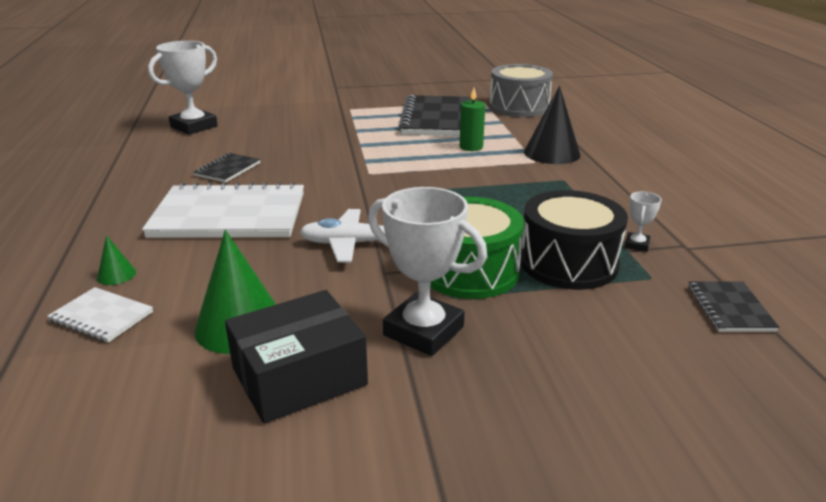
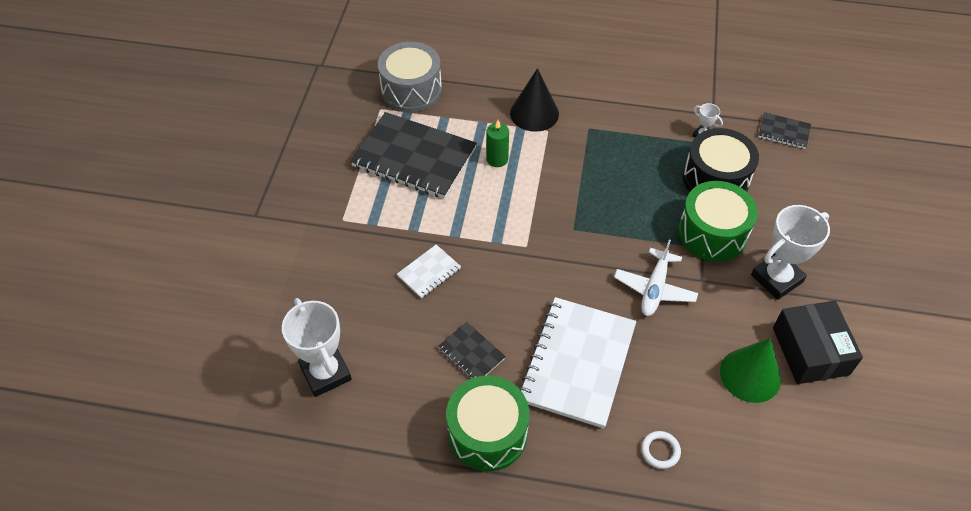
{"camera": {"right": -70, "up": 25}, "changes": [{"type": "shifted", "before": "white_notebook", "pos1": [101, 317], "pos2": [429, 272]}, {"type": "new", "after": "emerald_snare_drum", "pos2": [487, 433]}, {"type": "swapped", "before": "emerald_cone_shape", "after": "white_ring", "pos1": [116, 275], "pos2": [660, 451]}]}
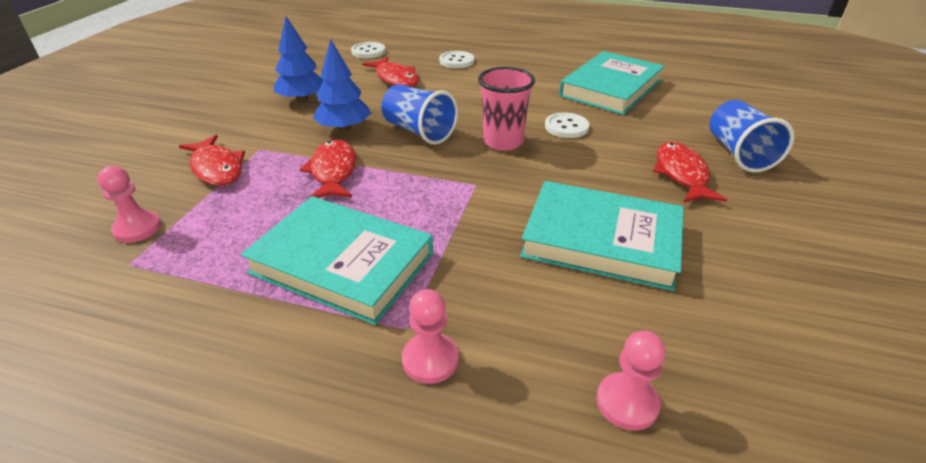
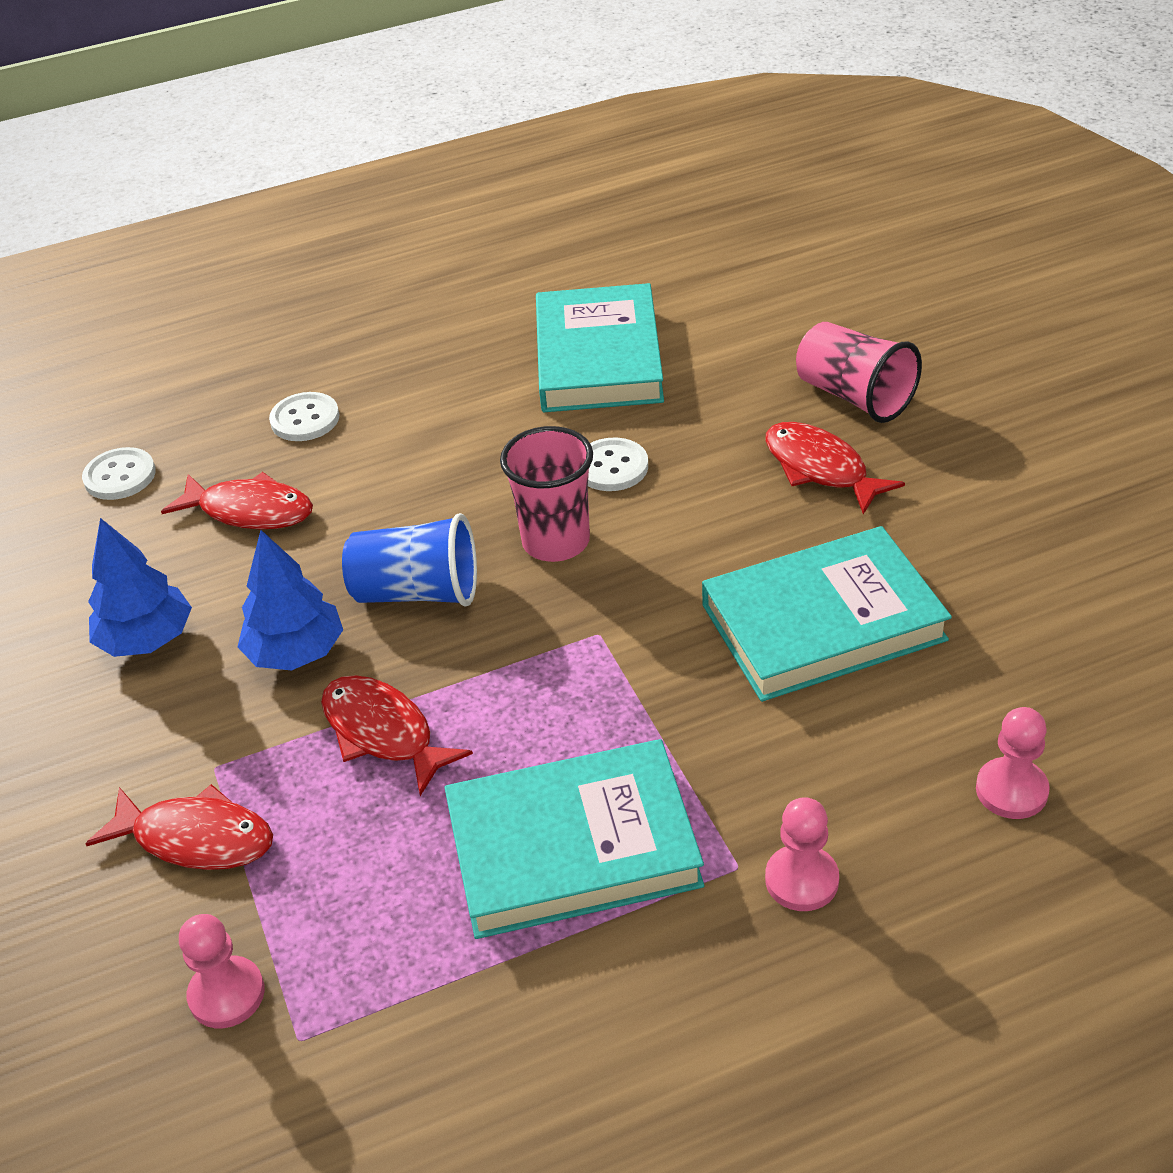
{"camera": {"right": -35, "up": 5}, "changes": [{"type": "repainted", "before": "royal_blue_tumbler", "after": "rose-pink_tumbler", "pos1": [738, 153], "pos2": [854, 396]}]}
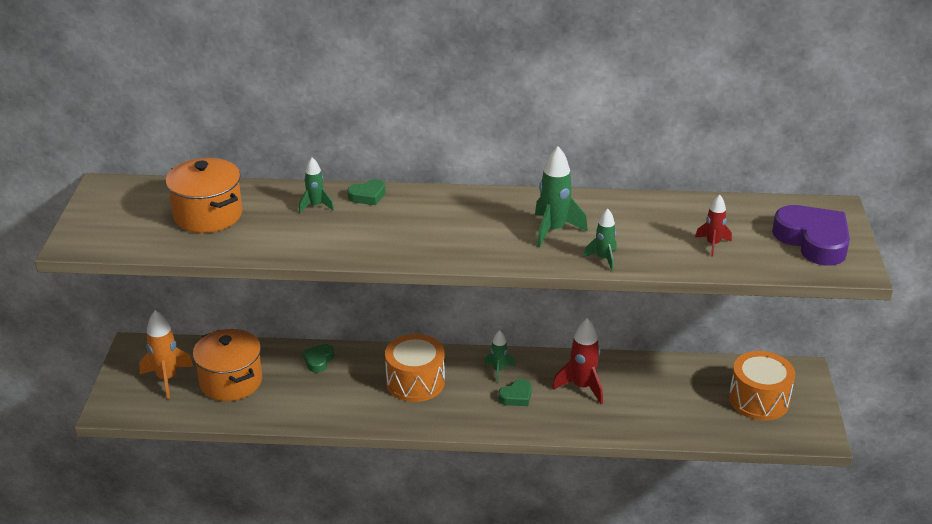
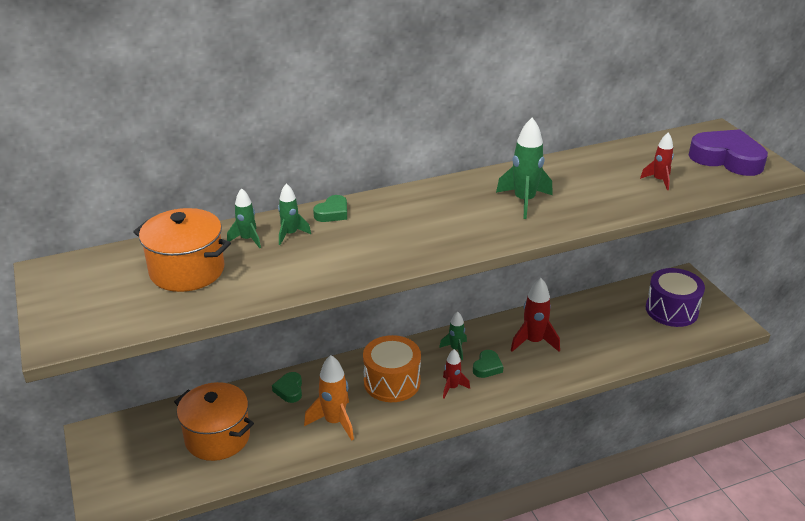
{"camera": {"right": -25, "up": 0}, "changes": [{"type": "shifted", "before": "emerald_rocket", "pos1": [603, 259], "pos2": [247, 239]}, {"type": "shifted", "before": "bright_orange_rocket", "pos1": [167, 379], "pos2": [334, 422]}, {"type": "new", "after": "scarlet_rocket", "pos2": [452, 387]}, {"type": "repainted", "before": "bright_orange_snare_drum", "after": "violet_snare_drum", "pos1": [759, 400], "pos2": [671, 310]}]}
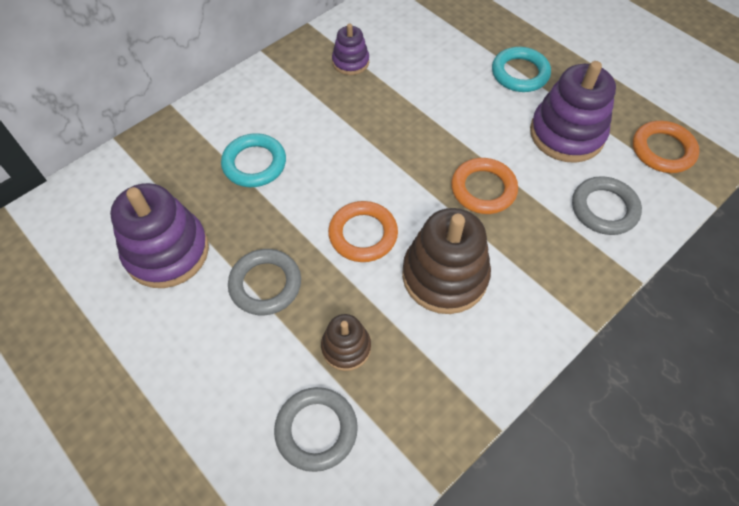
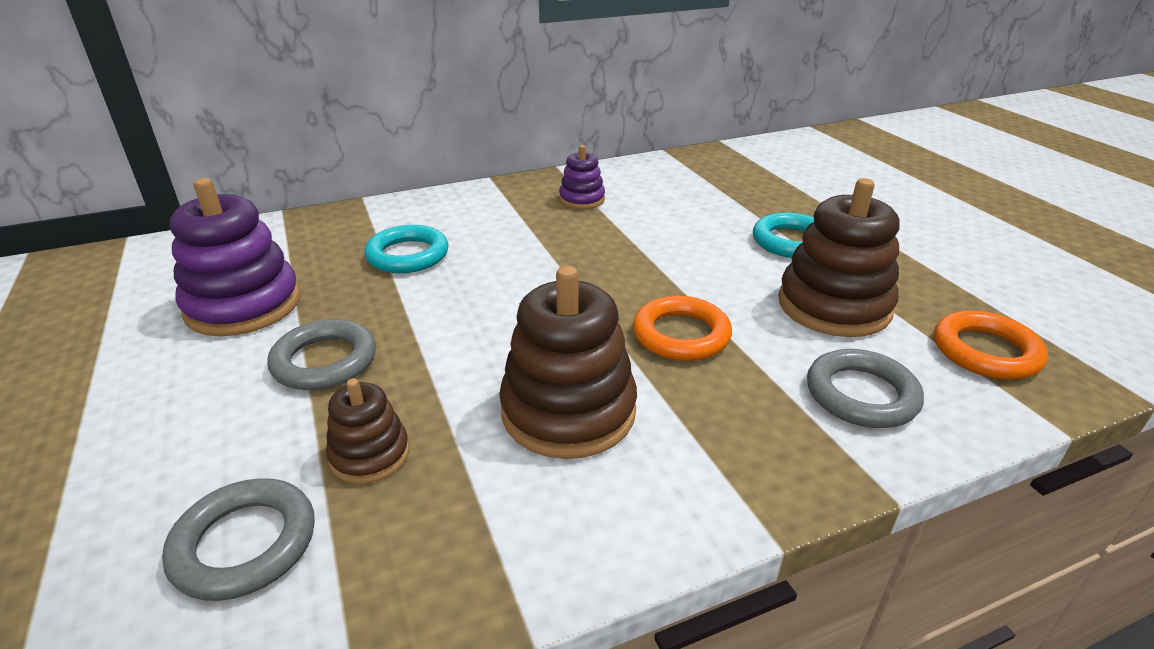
{"camera": {"right": 20, "up": -25}, "changes": [{"type": "repainted", "before": "violet_stacking_toy", "after": "russet_stacking_toy", "pos1": [566, 134], "pos2": [834, 306]}, {"type": "gone", "before": "bright_orange_ring", "pos1": [363, 234]}]}
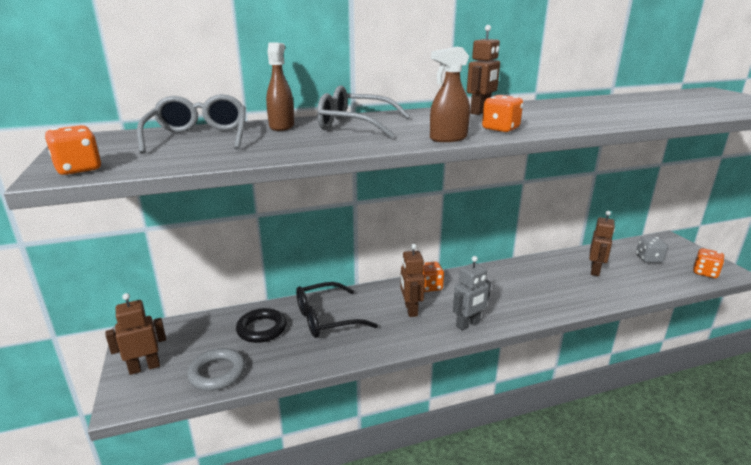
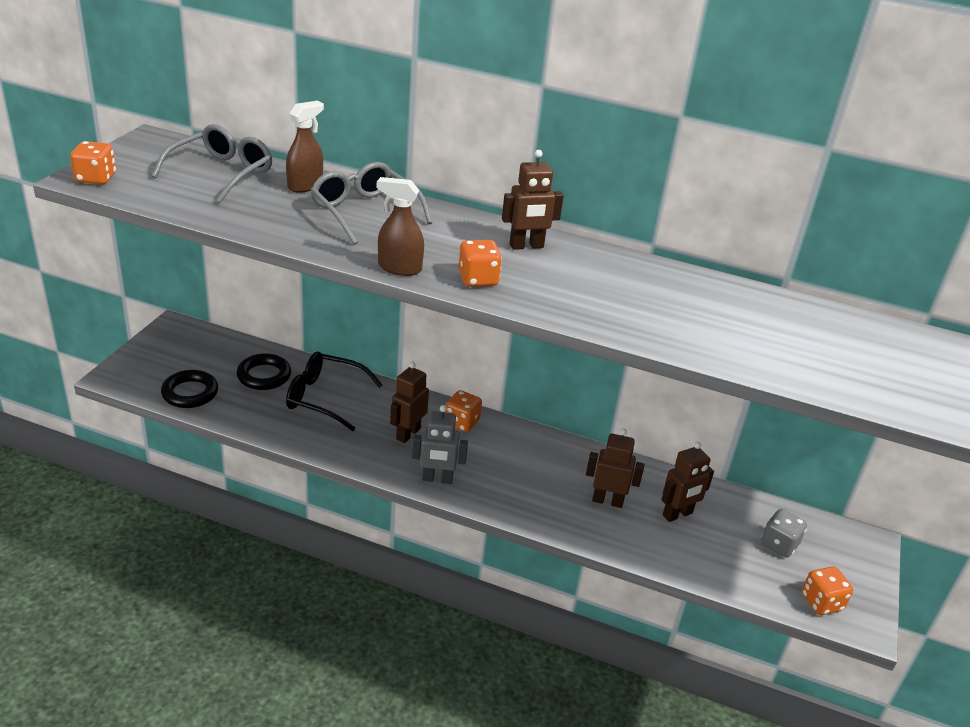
{"camera": {"right": 35, "up": 10}, "changes": [{"type": "repainted", "before": "grey_ring", "after": "black_ring", "pos1": [217, 373], "pos2": [190, 393]}, {"type": "shifted", "before": "russet_robot_figure", "pos1": [144, 367], "pos2": [607, 501]}]}
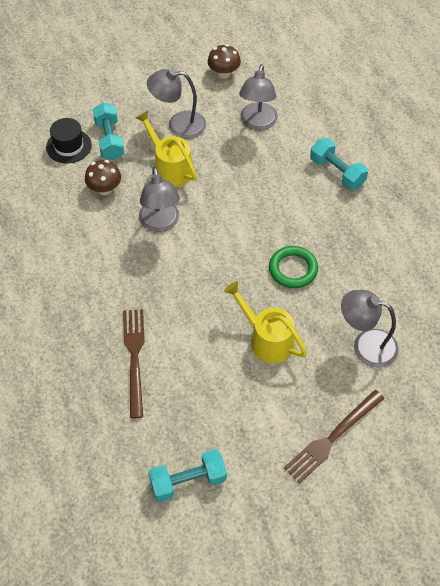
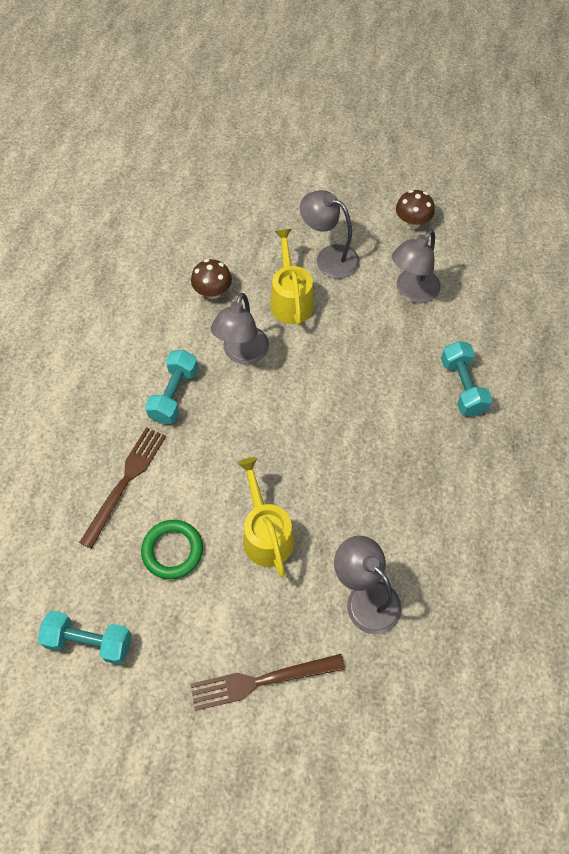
{"camera": {"right": 30, "up": 5}, "changes": [{"type": "shifted", "before": "emerald_ring", "pos1": [293, 269], "pos2": [172, 551]}, {"type": "shifted", "before": "aqua_dumbbell", "pos1": [109, 140], "pos2": [174, 395]}, {"type": "gone", "before": "black_tall_hat", "pos1": [69, 146]}]}
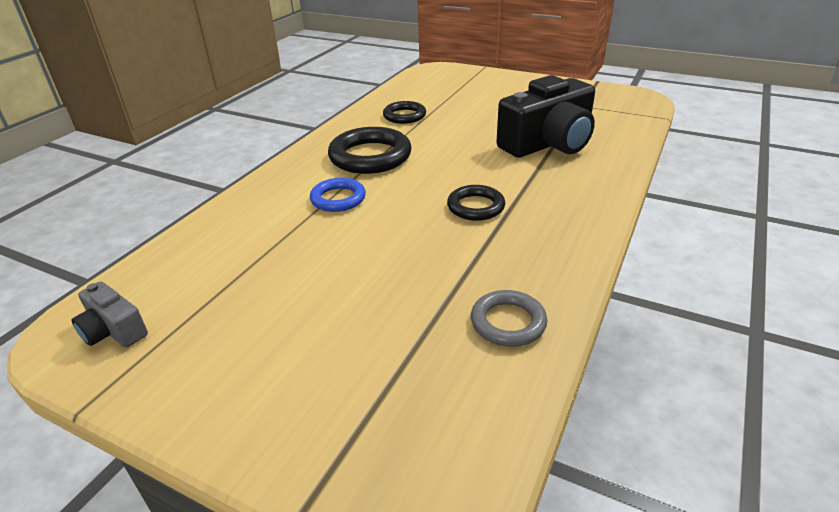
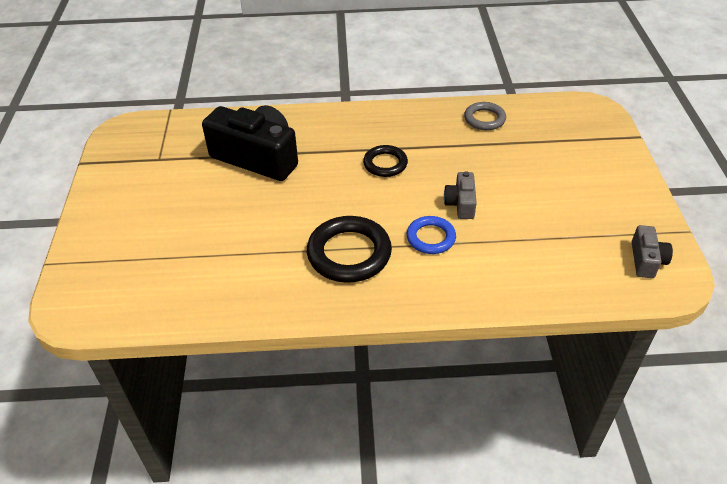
{"camera": {"right": -120, "up": 10}, "changes": [{"type": "new", "after": "grey_camera", "pos2": [461, 203]}, {"type": "gone", "before": "black_ring", "pos1": [404, 116]}]}
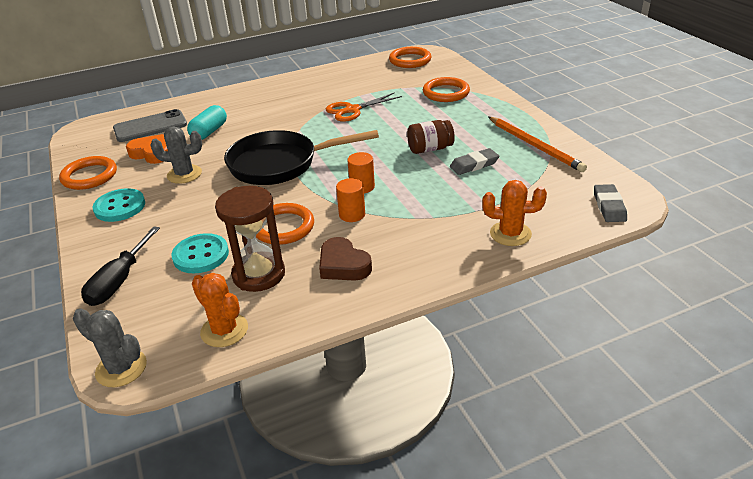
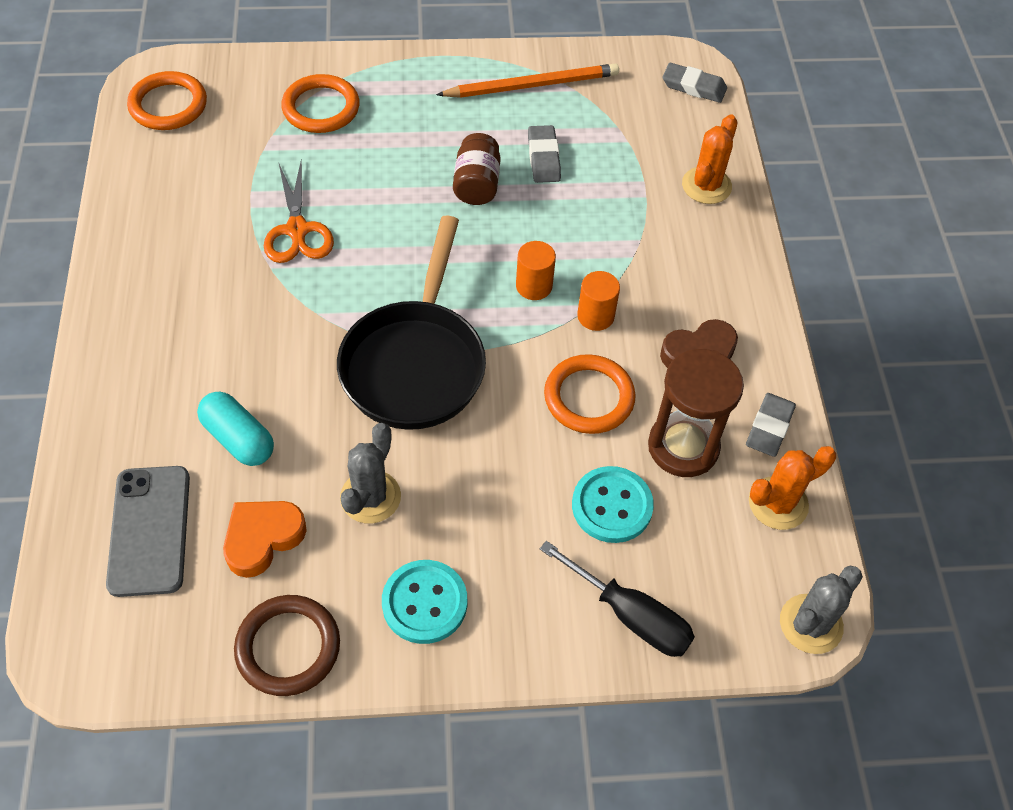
{"camera": {"right": -75, "up": 20}, "changes": [{"type": "repainted", "before": "bright_orange_ring", "after": "russet_ring", "pos1": [89, 176], "pos2": [288, 647]}, {"type": "new", "after": "grey_pencil_eraser", "pos2": [769, 427]}]}
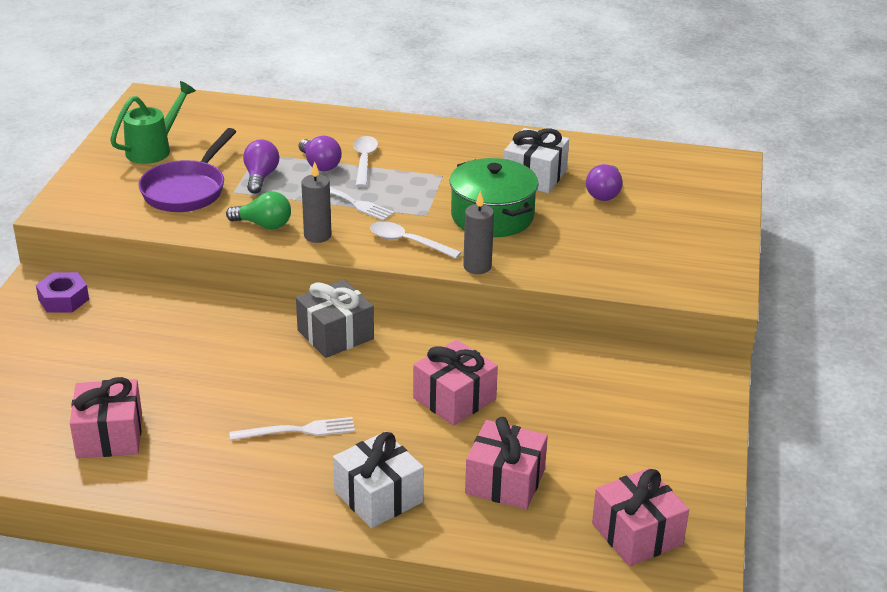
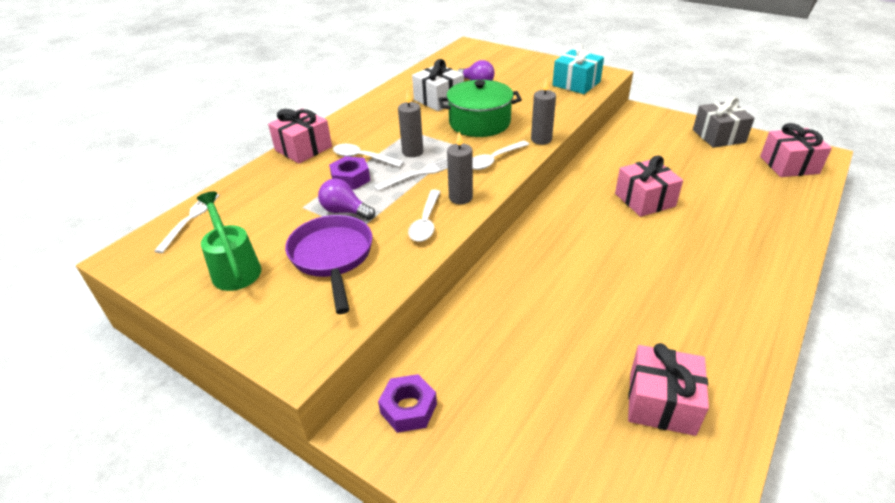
{"camera": {"right": -65, "up": 5}, "changes": [{"type": "shifted", "before": "white_fork", "pos1": [297, 430], "pos2": [190, 219]}, {"type": "shifted", "before": "rose-pink_present", "pos1": [505, 481], "pos2": [303, 148]}, {"type": "rotated", "before": "violet_frying_pan", "pos1": [187, 190], "pos2": [332, 257], "turn": -150}, {"type": "swapped", "before": "violet_lightbulb", "after": "violet_hexagon_nut", "pos1": [320, 165], "pos2": [350, 178]}, {"type": "new", "after": "grey_candle", "pos2": [412, 152]}, {"type": "swapped", "before": "emerald_lightbulb", "after": "white_spoon", "pos1": [264, 225], "pos2": [426, 222]}, {"type": "new", "after": "aqua_present", "pos2": [576, 84]}, {"type": "shifted", "before": "grey_present", "pos1": [335, 334], "pos2": [718, 136]}, {"type": "gone", "before": "white_present", "pos1": [378, 496]}]}
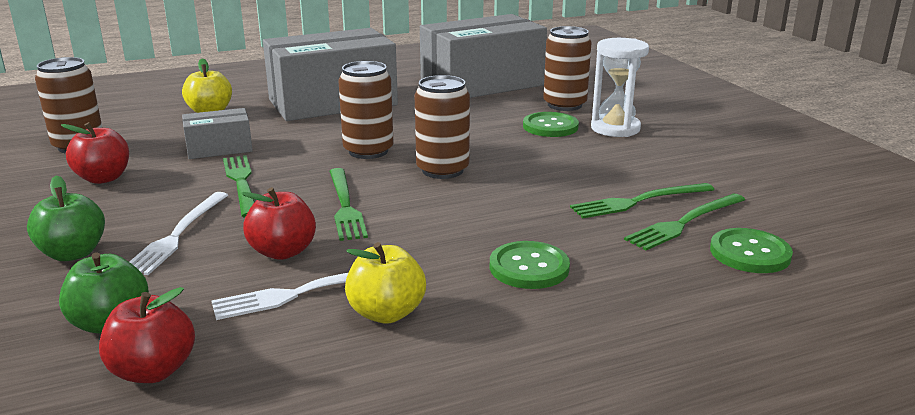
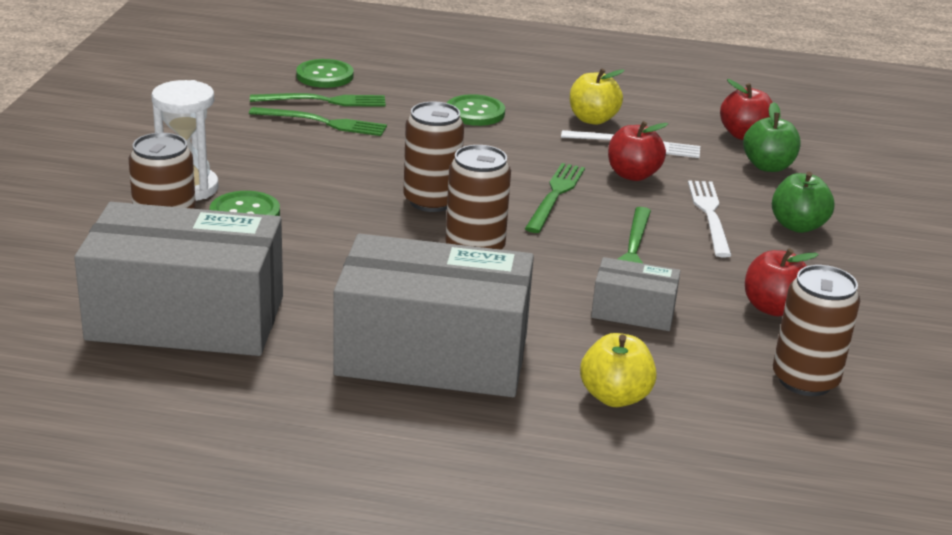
{"camera": {"right": -150, "up": 5}, "changes": [{"type": "rotated", "before": "white_fork", "pos1": [177, 235], "pos2": [709, 215], "turn": -45}]}
